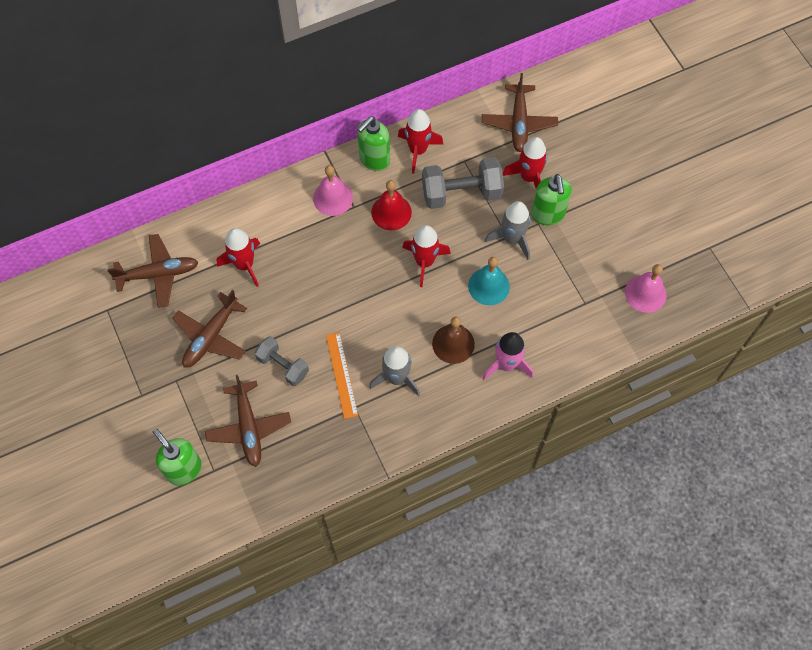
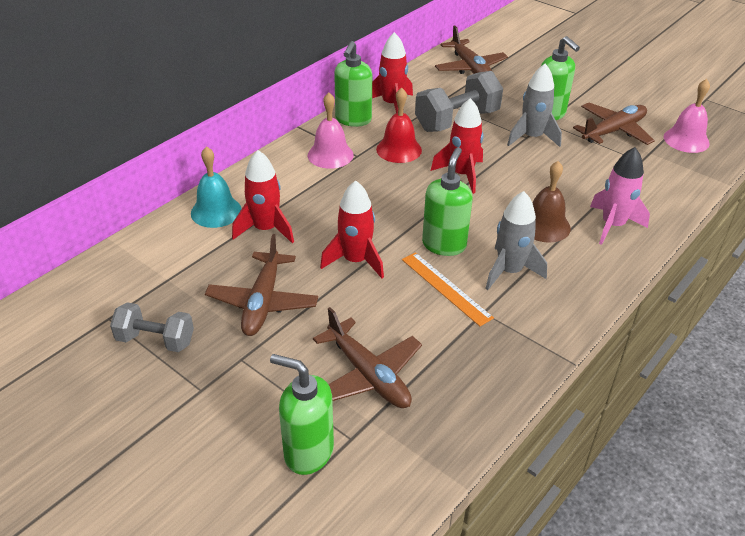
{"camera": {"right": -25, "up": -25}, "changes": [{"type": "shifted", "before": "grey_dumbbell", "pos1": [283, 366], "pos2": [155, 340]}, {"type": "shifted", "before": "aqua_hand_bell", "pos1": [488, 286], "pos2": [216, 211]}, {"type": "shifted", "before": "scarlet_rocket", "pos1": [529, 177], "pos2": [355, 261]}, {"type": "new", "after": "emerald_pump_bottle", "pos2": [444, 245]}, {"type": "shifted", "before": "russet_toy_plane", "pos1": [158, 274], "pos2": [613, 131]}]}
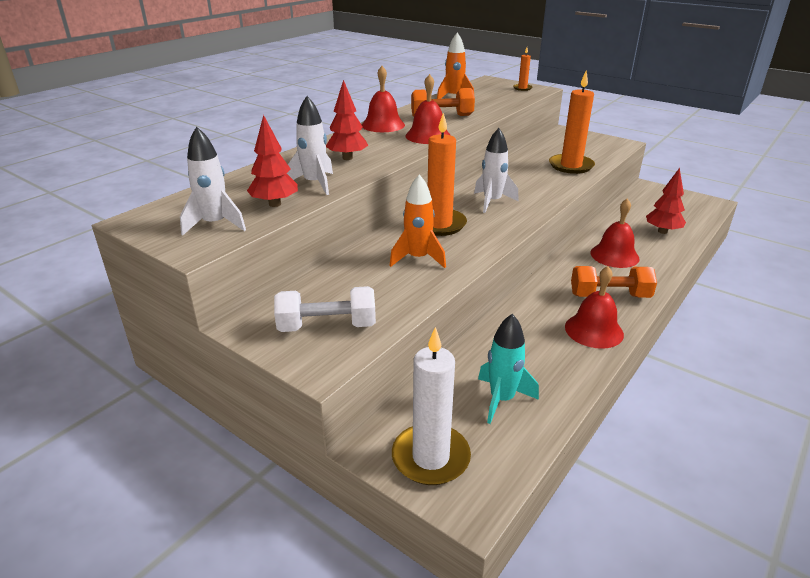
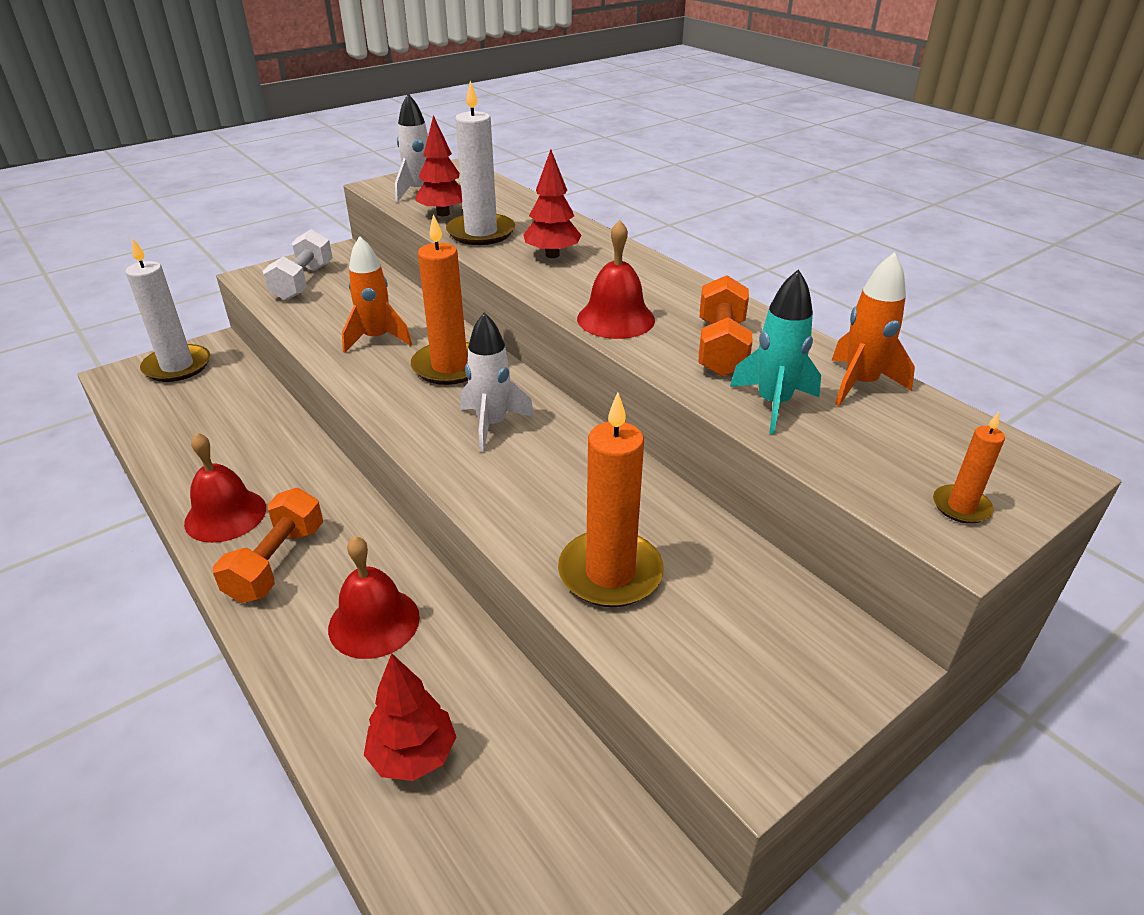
{"camera": {"right": 105, "up": 5}, "changes": [{"type": "swapped", "before": "white_rocket", "after": "white_candle", "pos1": [314, 184], "pos2": [481, 233]}, {"type": "shifted", "before": "aqua_rocket", "pos1": [502, 399], "pos2": [773, 404]}, {"type": "gone", "before": "scarlet_hand_bell", "pos1": [383, 125]}]}
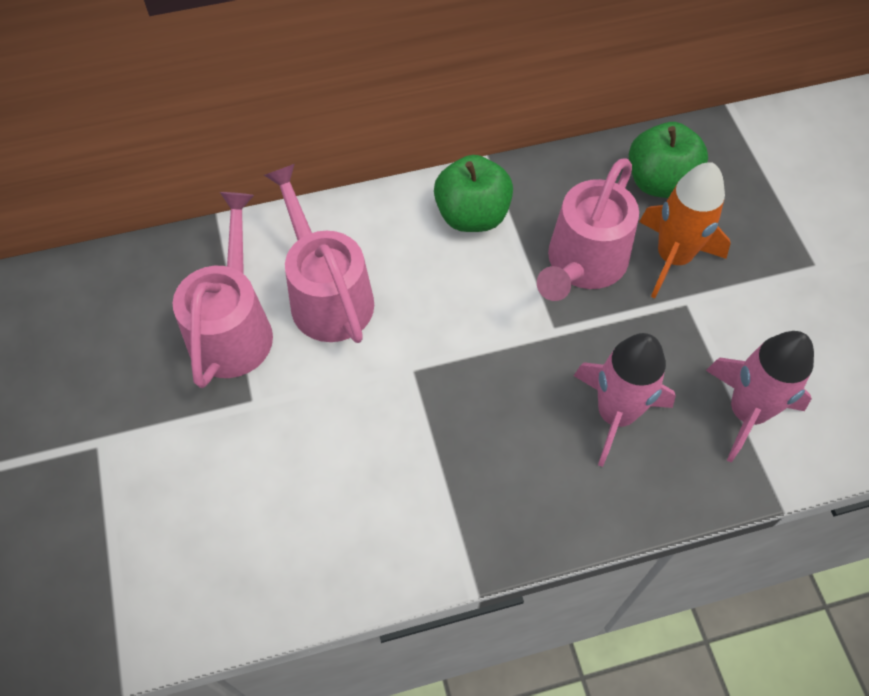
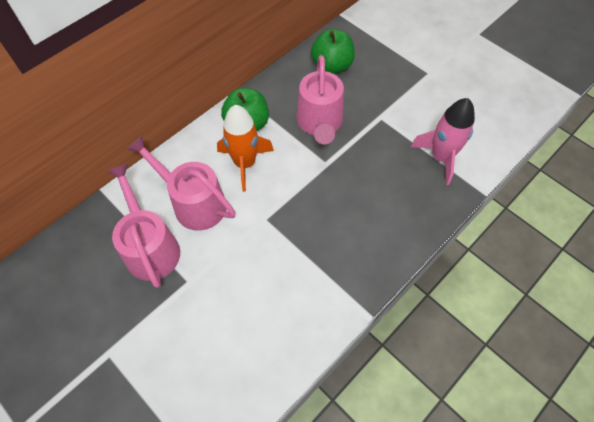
{"camera": {"right": -30, "up": 0}, "changes": [{"type": "shifted", "before": "bright_orange_rocket", "pos1": [673, 257], "pos2": [245, 163]}, {"type": "gone", "before": "rose-pink_rocket", "pos1": [615, 414]}]}
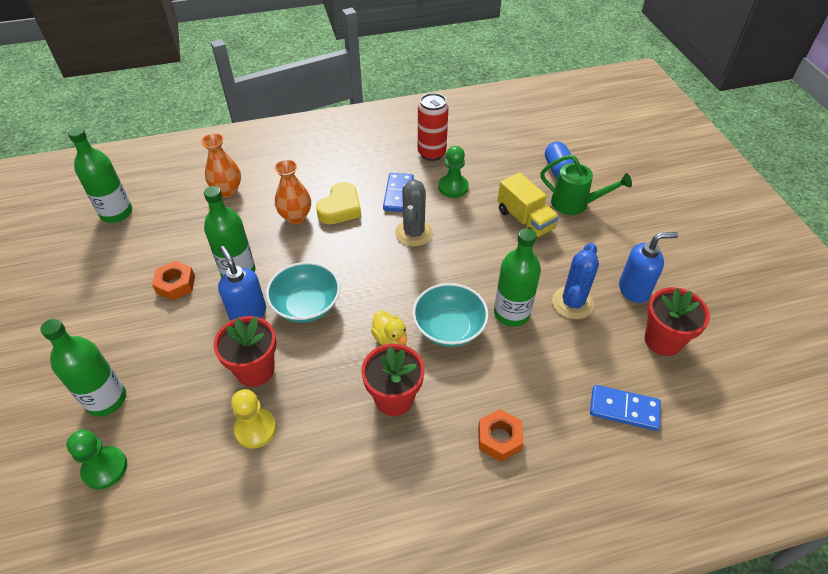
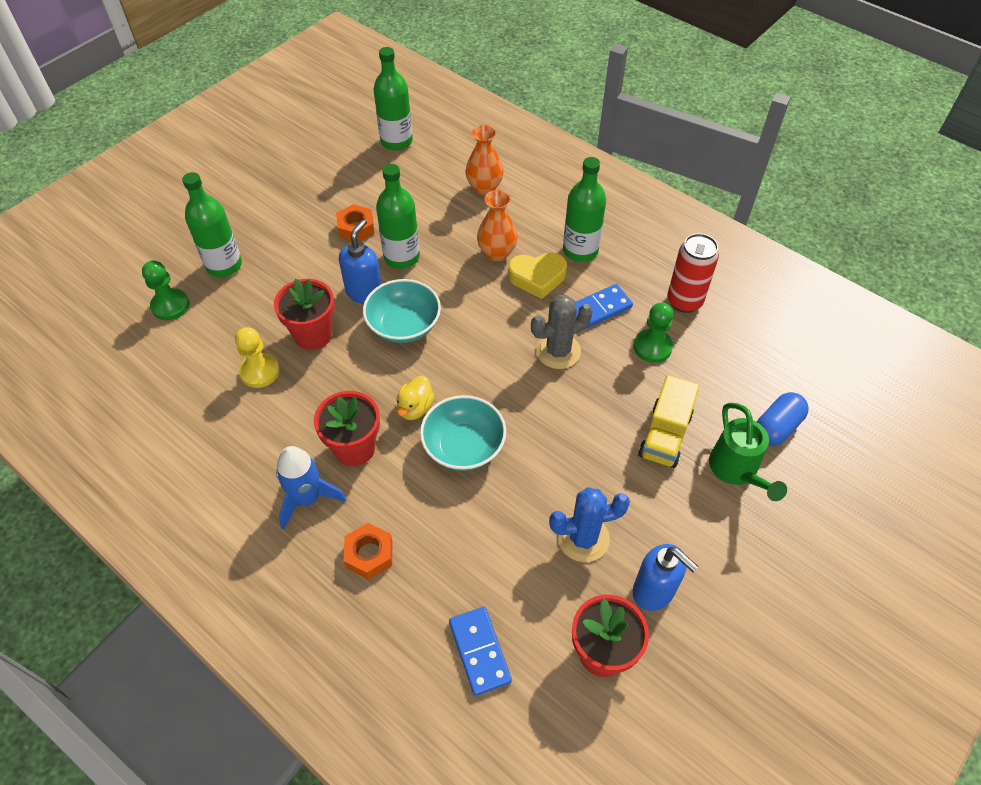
{"camera": {"right": 55, "up": 5}, "changes": [{"type": "new", "after": "royal_blue_rocket", "pos2": [307, 499]}, {"type": "shifted", "before": "emerald_drink_bottle", "pos1": [511, 313], "pos2": [580, 250]}]}
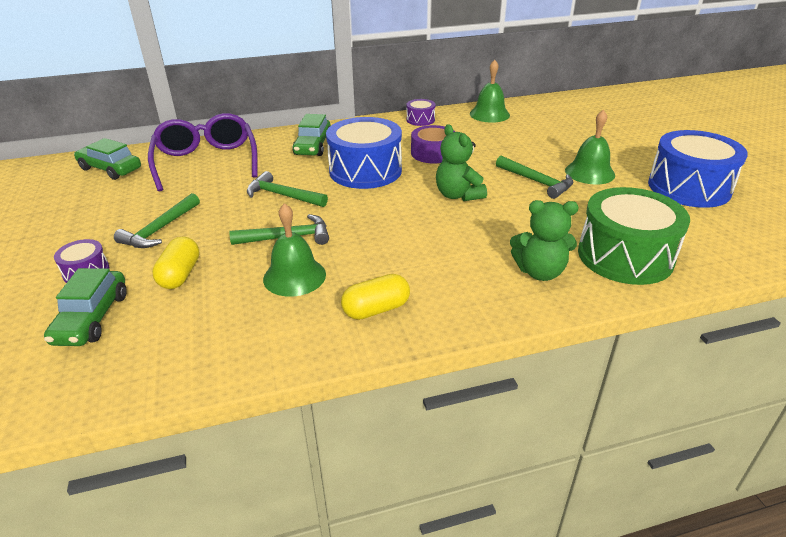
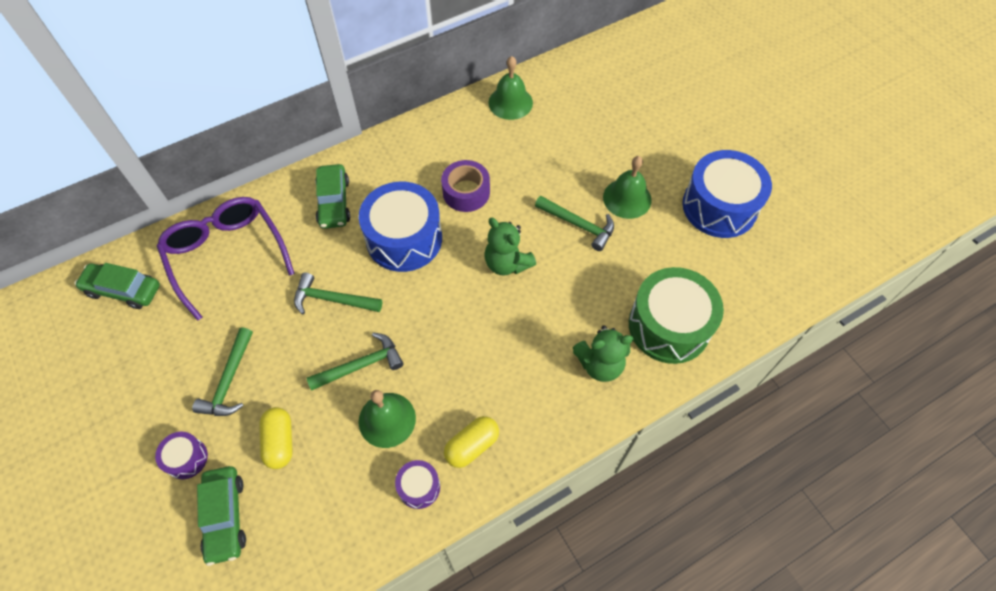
{"camera": {"right": -15, "up": 25}, "changes": [{"type": "shifted", "before": "violet_snare_drum", "pos1": [420, 120], "pos2": [419, 487]}]}
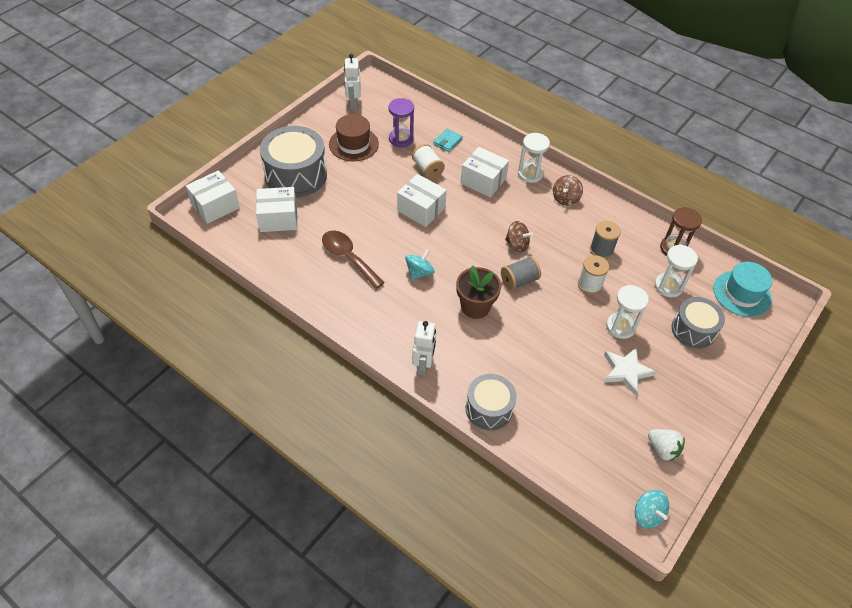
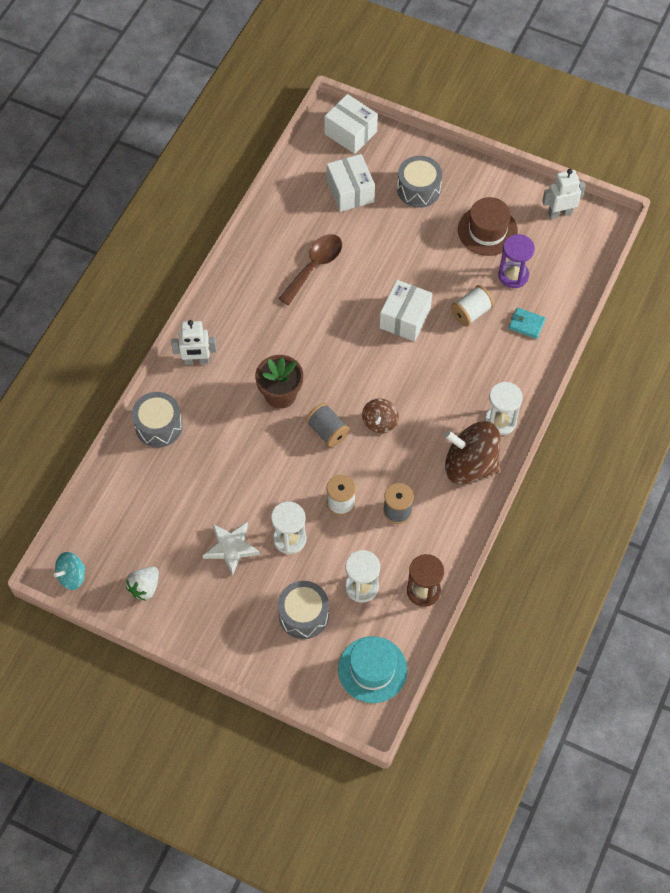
{"camera": {"right": 80, "up": 10}, "changes": [{"type": "scaled", "before": "grey_snare_drum", "pos1": [296, 175], "pos2": [418, 189], "scale": 0.62}, {"type": "scaled", "before": "russet_toy_top", "pos1": [565, 198], "pos2": [470, 464], "scale": 1.89}, {"type": "gone", "before": "aqua_toy_top", "pos1": [419, 272]}, {"type": "gone", "before": "white_package", "pos1": [483, 181]}]}
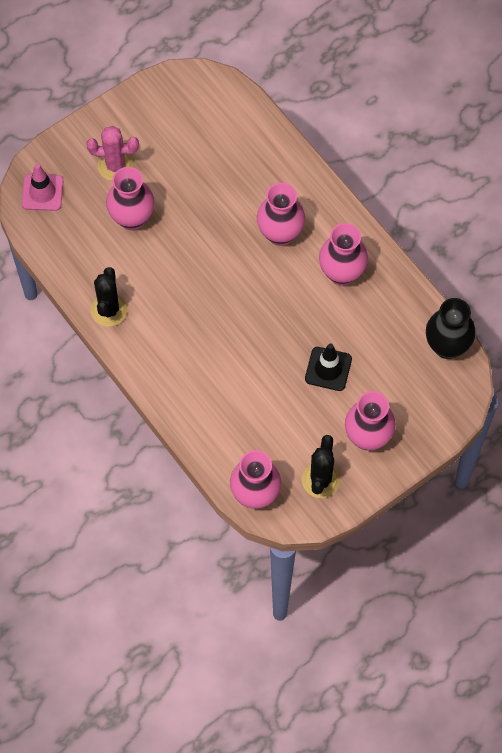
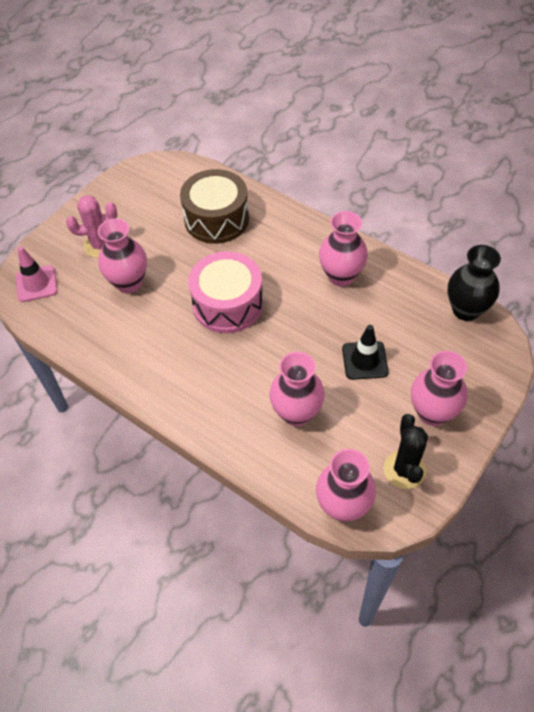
{"camera": {"right": -15, "up": -10}, "changes": [{"type": "new", "after": "russet_snare_drum", "pos2": [216, 219]}, {"type": "new", "after": "rose-pink_snare_drum", "pos2": [228, 304]}, {"type": "shifted", "before": "rose-pink_flower_vase", "pos1": [280, 234], "pos2": [296, 413]}, {"type": "gone", "before": "black_saguaro_cactus", "pos1": [109, 310]}]}
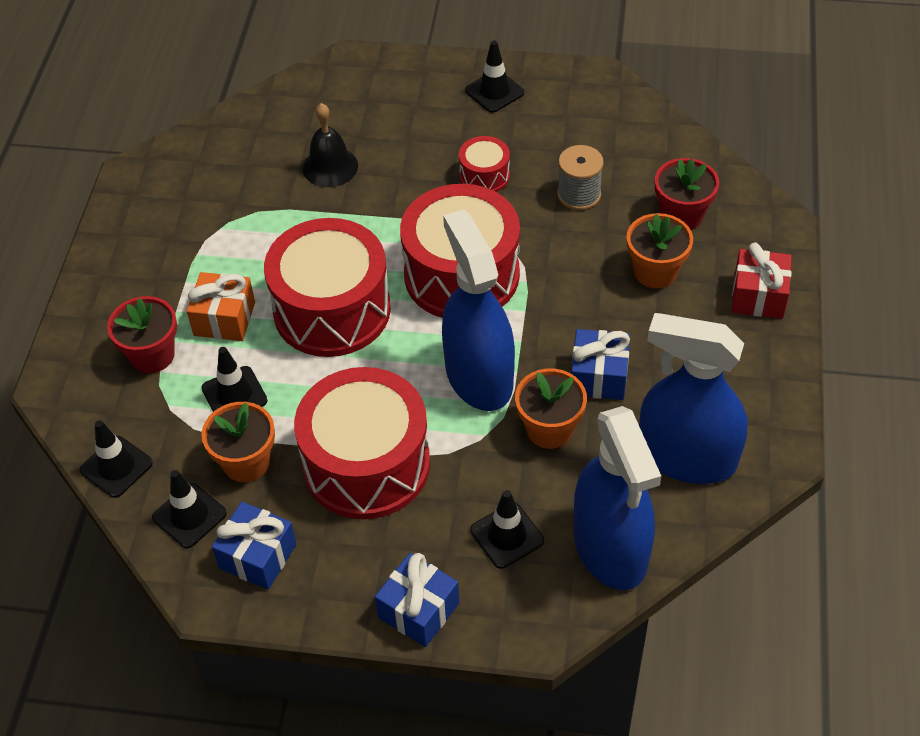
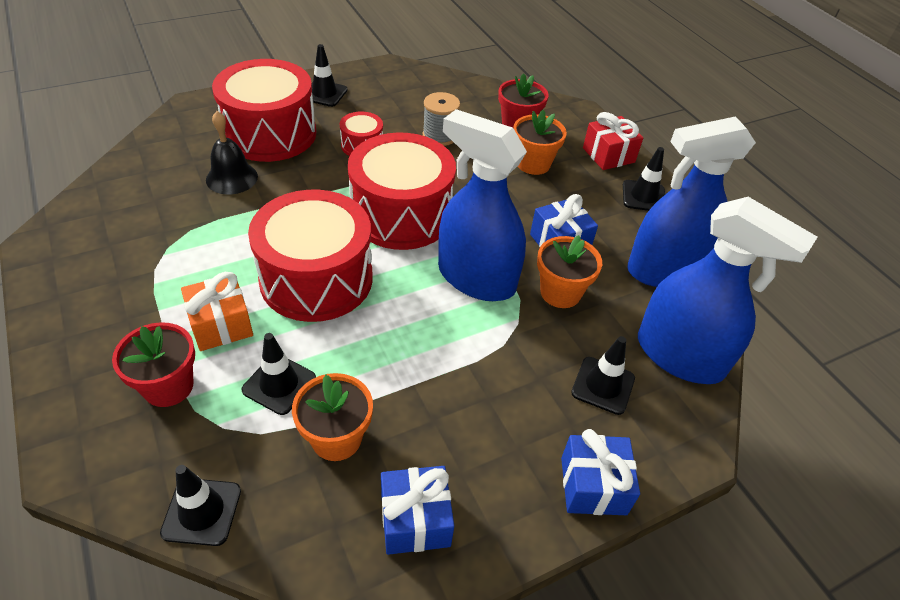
{"camera": {"right": -40, "up": -5}, "changes": [{"type": "shifted", "before": "scarlet_snare_drum", "pos1": [366, 464], "pos2": [270, 133]}, {"type": "shifted", "before": "black_safety_cone", "pos1": [189, 515], "pos2": [643, 196]}]}
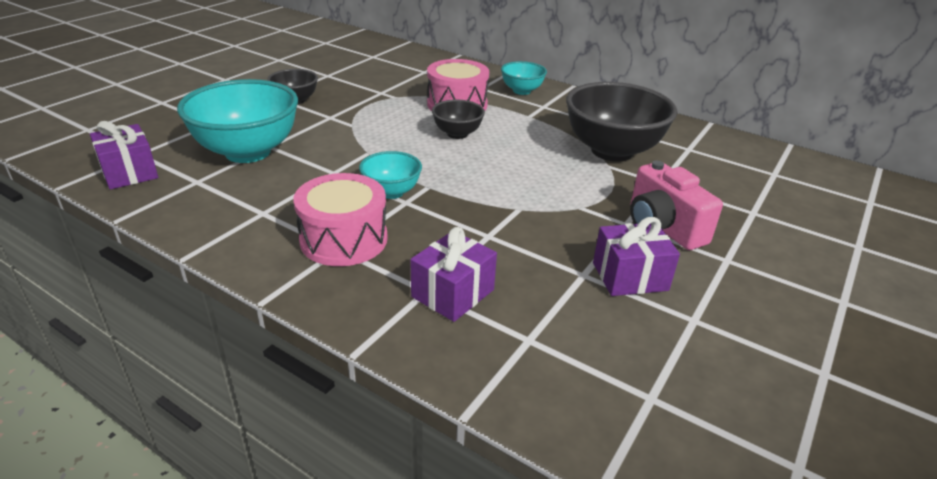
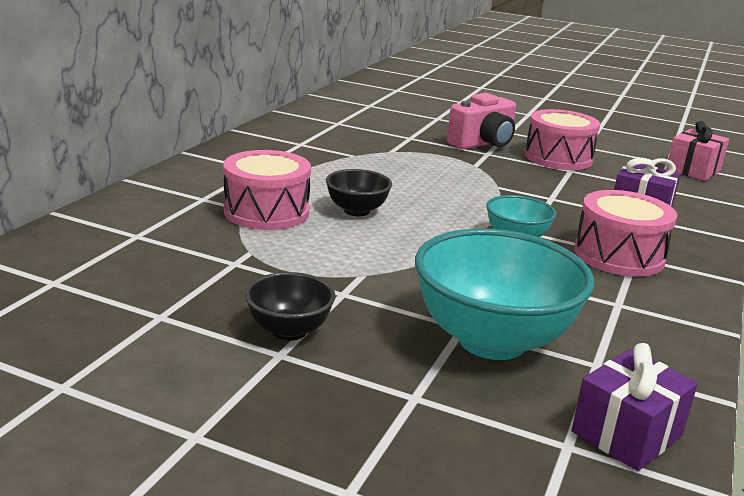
{"camera": {"right": -100, "up": -10}, "changes": [{"type": "swapped", "before": "violet_present", "after": "rose-pink_snare_drum", "pos1": [630, 276], "pos2": [558, 158]}, {"type": "new", "after": "rose-pink_present", "pos2": [693, 170]}, {"type": "gone", "before": "aqua_serving_bowl", "pos1": [521, 91]}, {"type": "gone", "before": "black_serving_bowl", "pos1": [612, 151]}]}
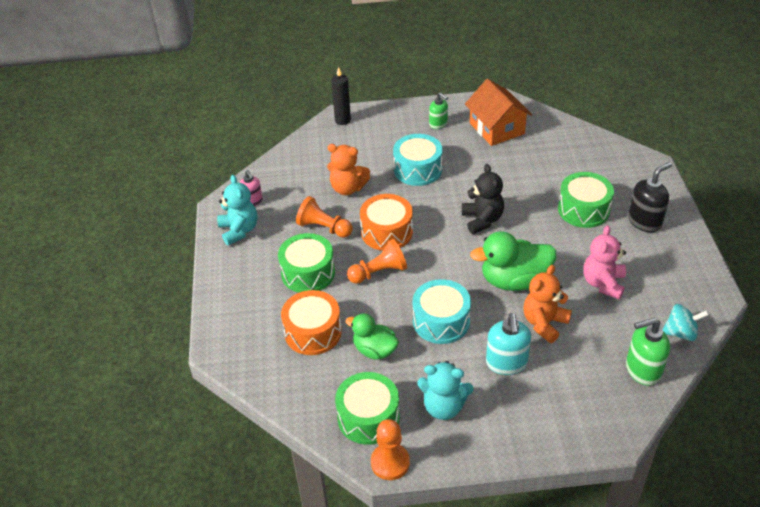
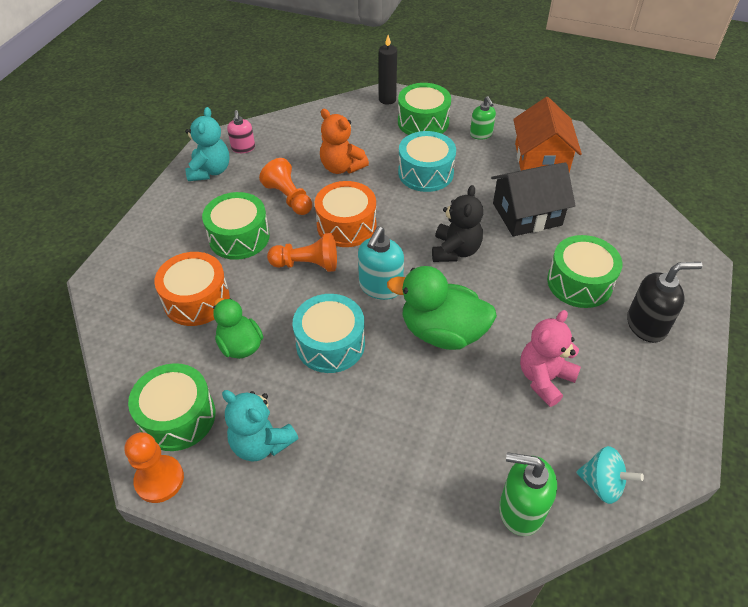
{"camera": {"right": 25, "up": 5}, "changes": [{"type": "shifted", "before": "aqua_pump_bottle", "pos1": [506, 363], "pos2": [380, 287]}, {"type": "new", "after": "emerald_snare_drum", "pos2": [423, 122]}, {"type": "new", "after": "black_house", "pos2": [527, 214]}, {"type": "gone", "before": "bright_orange_teddy_bear", "pos1": [544, 323]}]}
